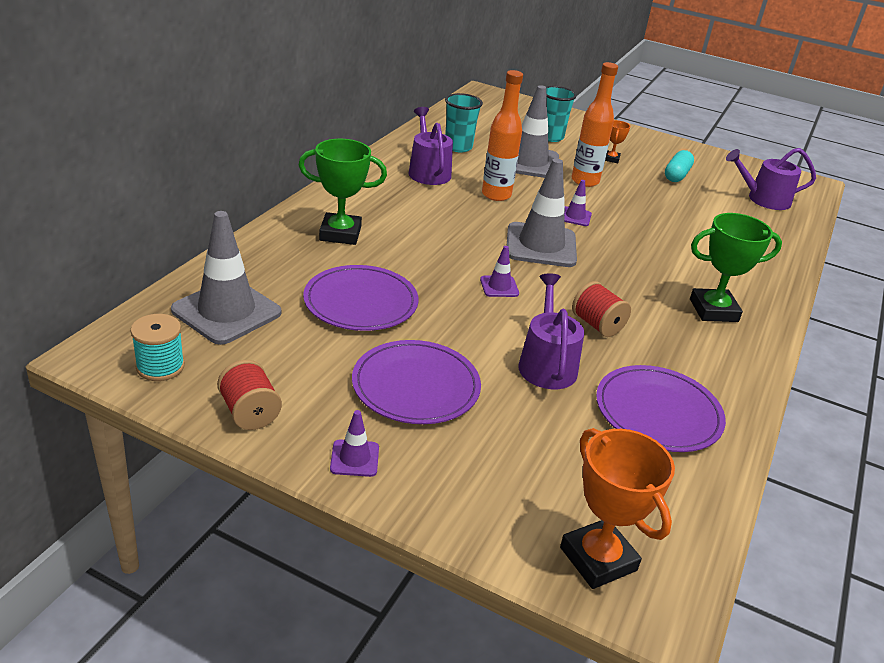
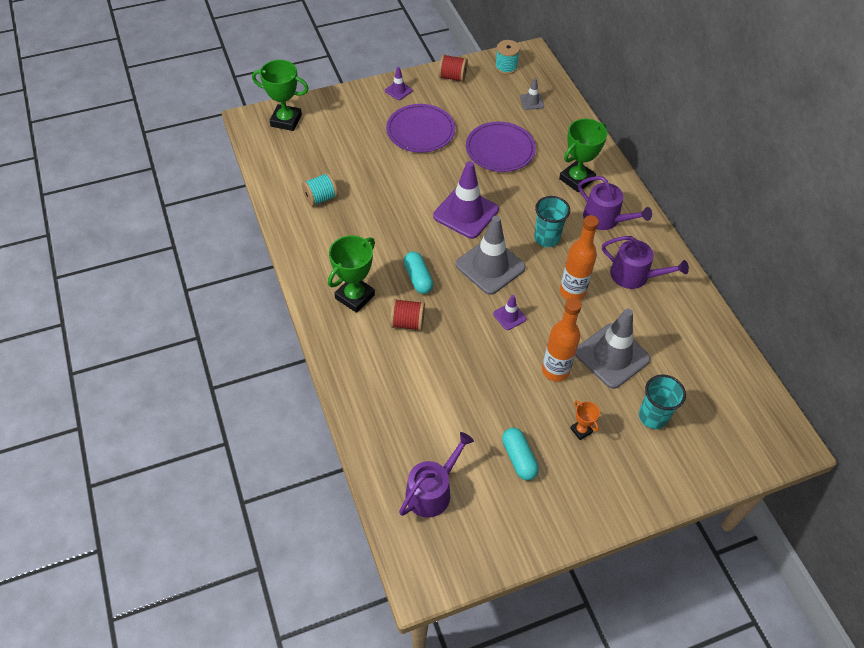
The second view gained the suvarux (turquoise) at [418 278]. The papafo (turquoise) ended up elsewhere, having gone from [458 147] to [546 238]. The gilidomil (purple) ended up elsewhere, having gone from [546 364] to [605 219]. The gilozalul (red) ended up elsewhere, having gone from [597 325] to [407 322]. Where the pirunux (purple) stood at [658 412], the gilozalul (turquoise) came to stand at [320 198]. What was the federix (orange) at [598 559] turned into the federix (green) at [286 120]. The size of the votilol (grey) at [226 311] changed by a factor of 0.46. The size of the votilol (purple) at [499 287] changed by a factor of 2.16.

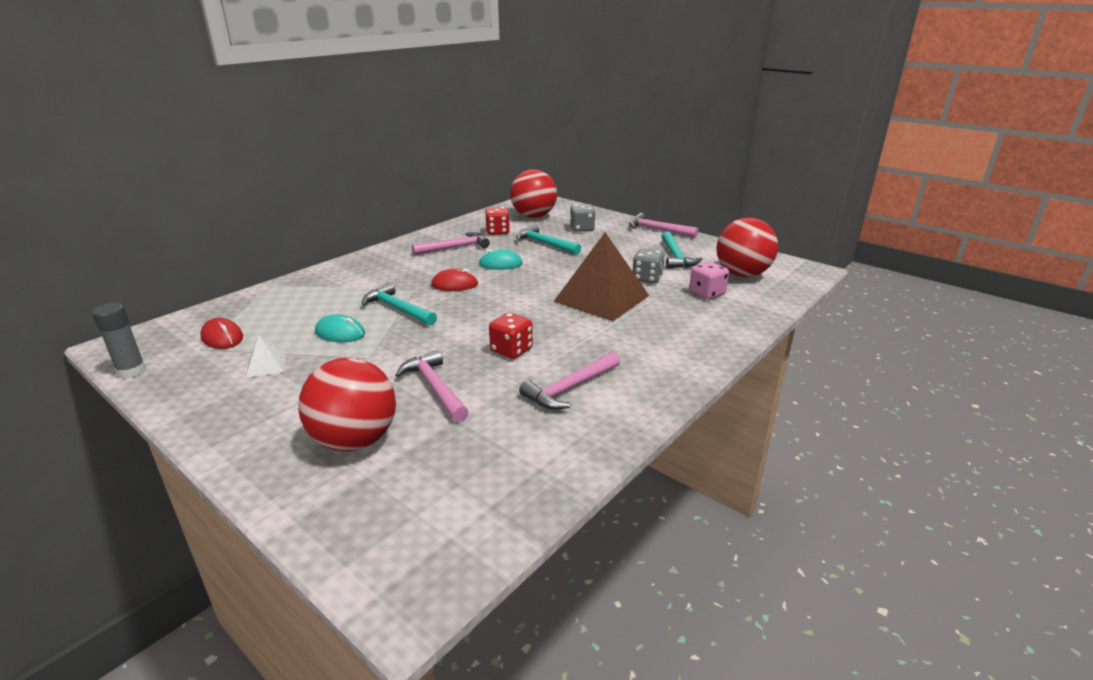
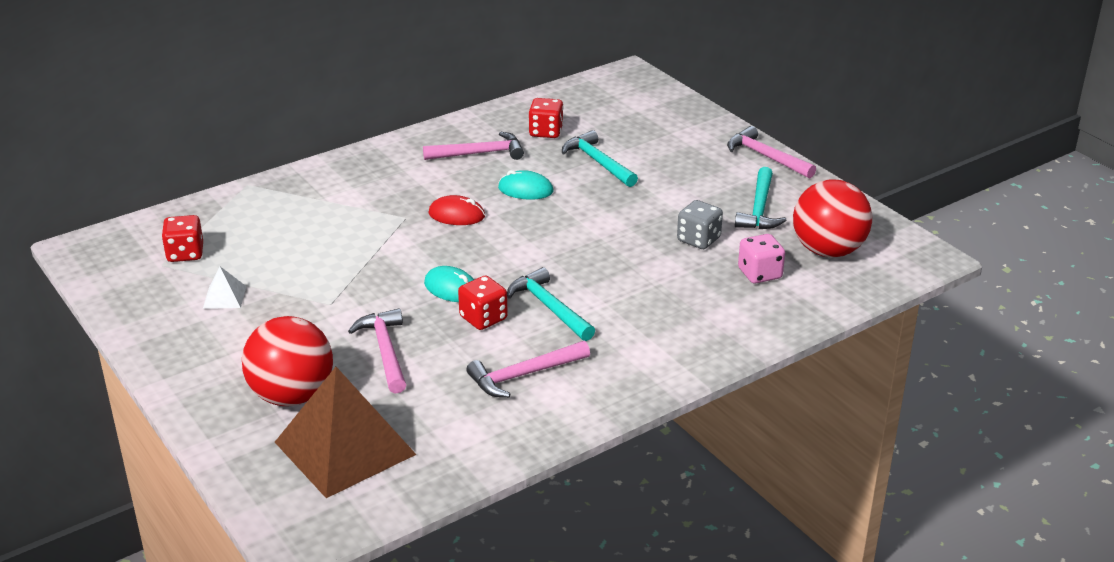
The second view lost the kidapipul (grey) at [131 371]. The second view lost the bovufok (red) at [533 216]. The second view lost the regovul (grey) at [582 228]. The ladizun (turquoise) ended up elsewhere, having gone from [340 333] to [451 288]. The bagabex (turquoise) ended up elsewhere, having gone from [397 309] to [549 307]. The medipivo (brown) ended up elsewhere, having gone from [602 298] to [345 448]. Where the ladizun (red) stood at [222 337], the regovul (red) came to stand at [185 254].

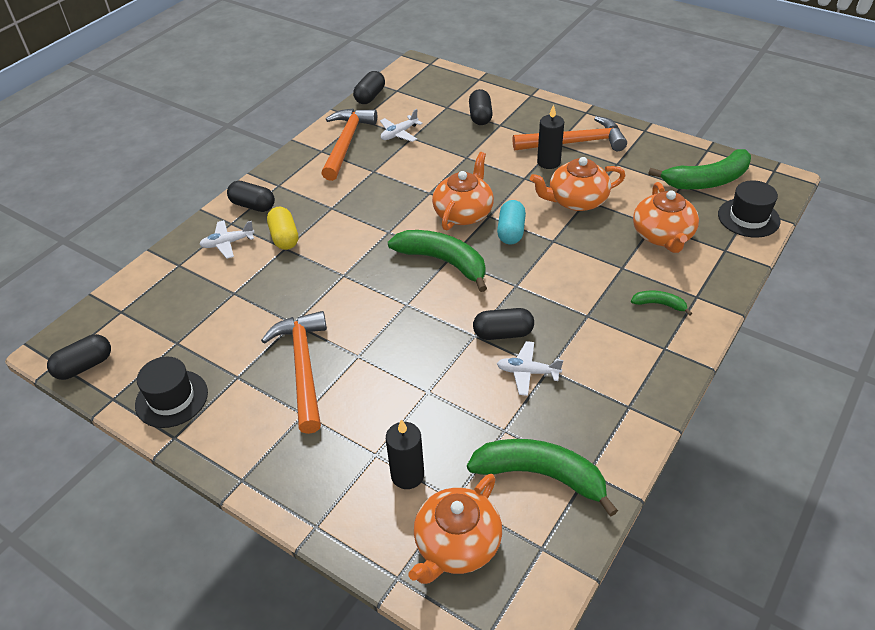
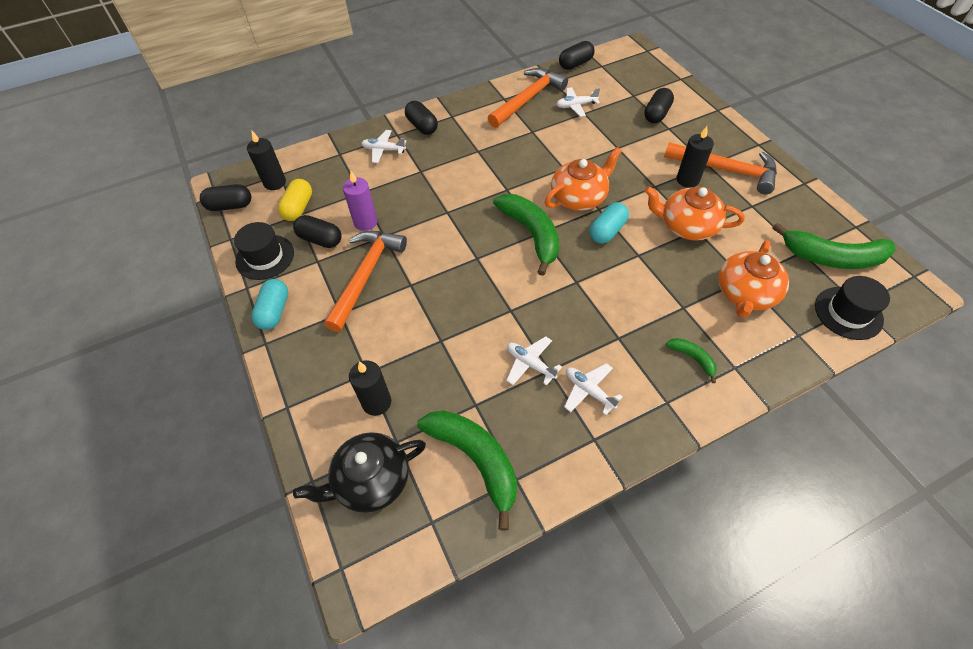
The second view gained the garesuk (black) at [275 183]. The second view gained the suvarux (turquoise) at [274 311]. The second view gained the garesuk (purple) at [365 222]. The second view gained the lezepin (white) at [589 391]. The suvarux (yellow) ended up elsewhere, having gone from [284 237] to [298 208]. The suvarux (black) ended up elsewhere, having gone from [503 333] to [320 239]. What was the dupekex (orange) at [456 545] turned into the dupekex (black) at [371 480].

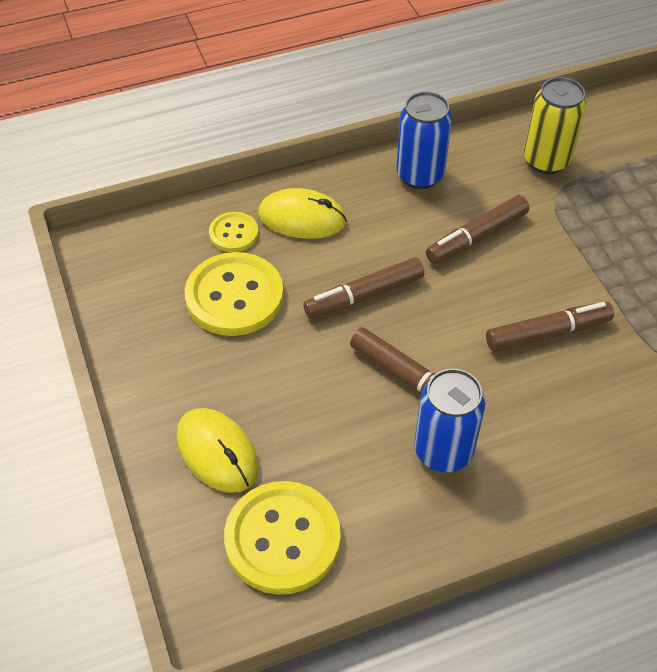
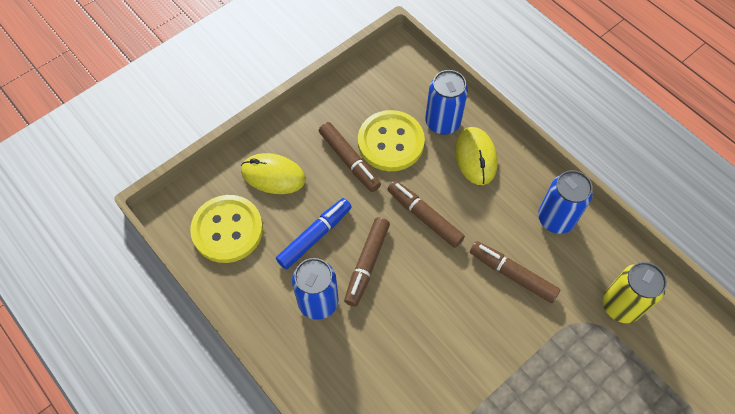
The second view gained the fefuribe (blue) at [315 236]. The fefuribe (brown) ended up elsewhere, having gone from [547 333] to [349 160]. Where the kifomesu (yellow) stood at [233 233], the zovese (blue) came to stand at [442 122]. The ladizun (yellow) at [217 452] ended up facing another way, 75 degrees clockwise from before.

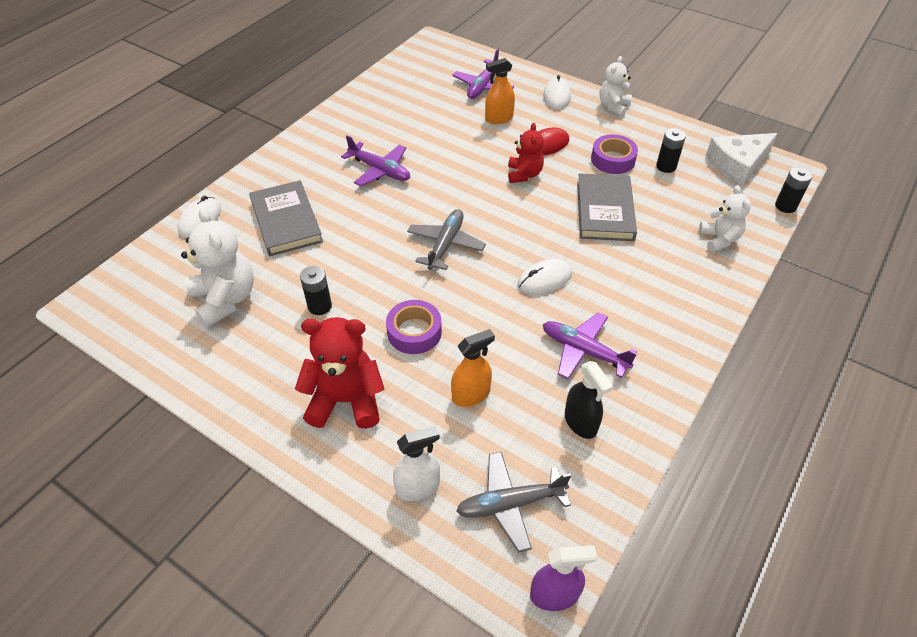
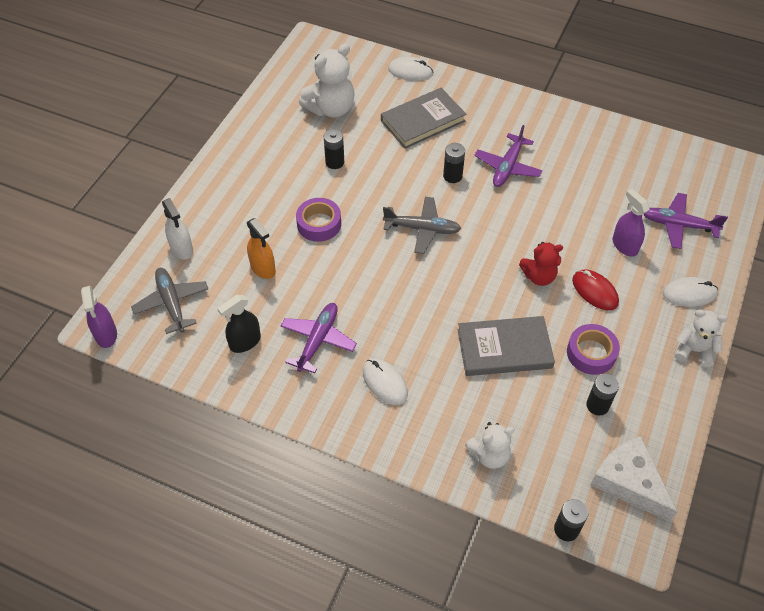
The second view lost the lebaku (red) at [346 400]. The second view gained the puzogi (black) at [452 176]. The ladizun (white) ended up elsewhere, having gone from [544 279] to [385 383]. What was the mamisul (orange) at [499 118] turned into the mamisul (purple) at [624 246].

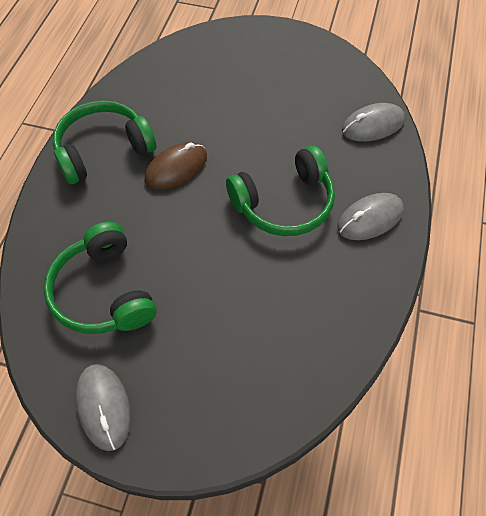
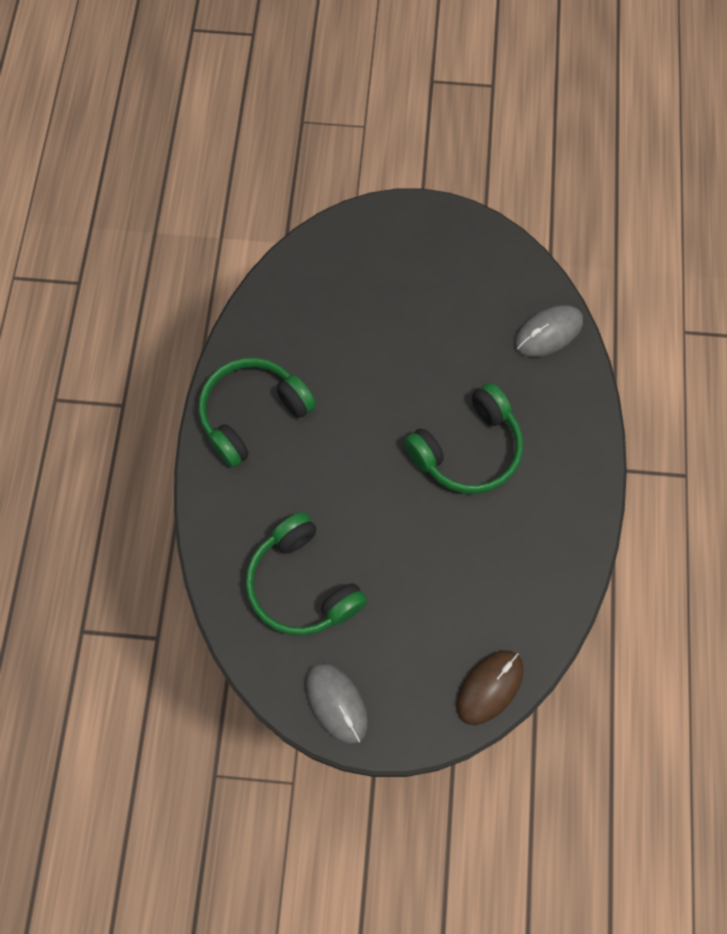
The second view lost the ladizun (grey) at [370 219]. The ladizun (brown) ended up elsewhere, having gone from [176 168] to [489 687].

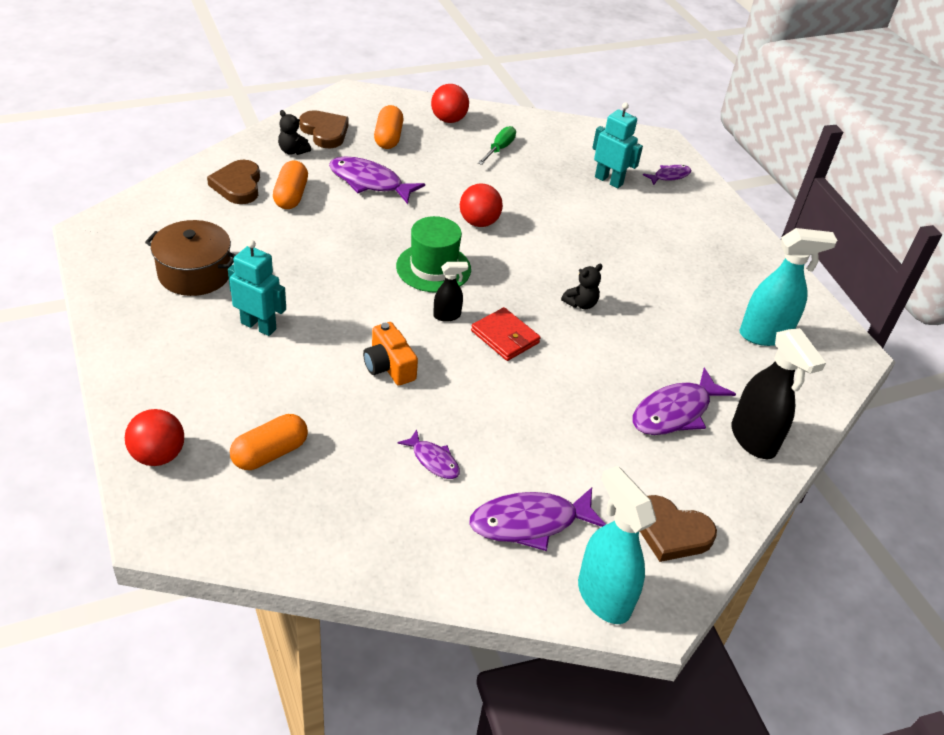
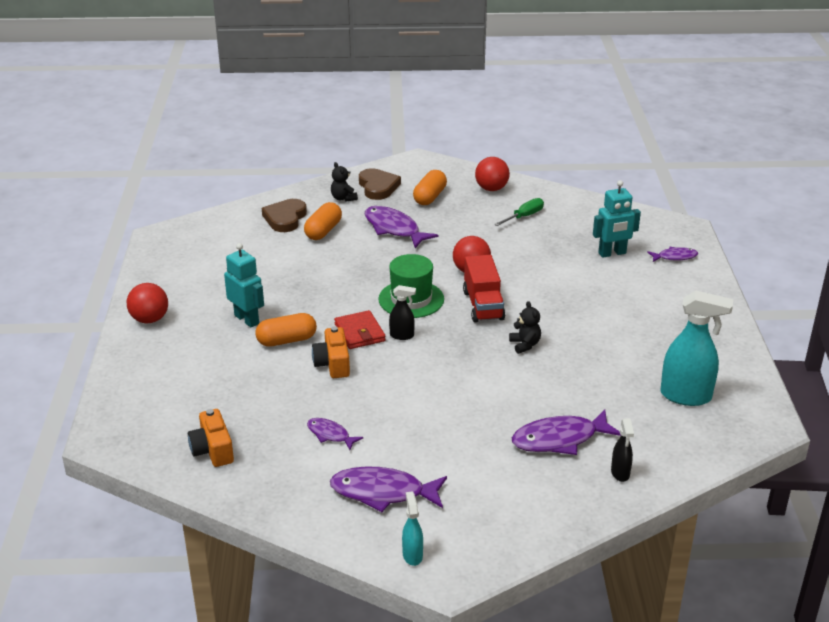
The second view lost the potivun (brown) at [195 273]. The second view lost the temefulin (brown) at [671 532]. The second view gained the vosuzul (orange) at [212 450]. The second view gained the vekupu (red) at [483 305]. The bovufok (red) ended up elsewhere, having gone from [158 455] to [150 319]. The suvarux (orange) ended up elsewhere, having gone from [270 453] to [287 340]. The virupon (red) ended up elsewhere, having gone from [505 337] to [359 333]. The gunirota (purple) at [433 460] ended up facing another way, 150 degrees clockwise from before. The lebaku (black) at [580 303] ended up facing another way, 90 degrees counterclockwise from before. The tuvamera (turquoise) at [609 180] ended up facing another way, 105 degrees clockwise from before. The size of the mamisul (turquoise) at [603 596] changed by a factor of 0.51. The size of the mamisul (black) at [753 440] changed by a factor of 0.51.

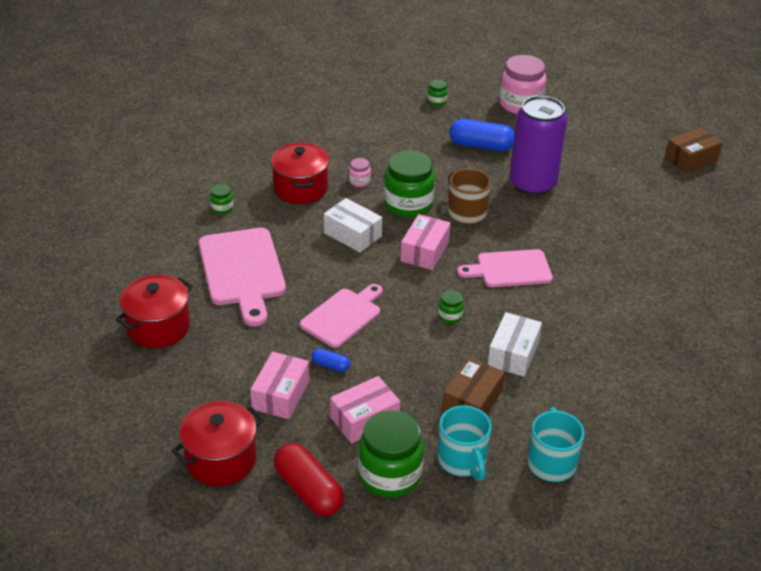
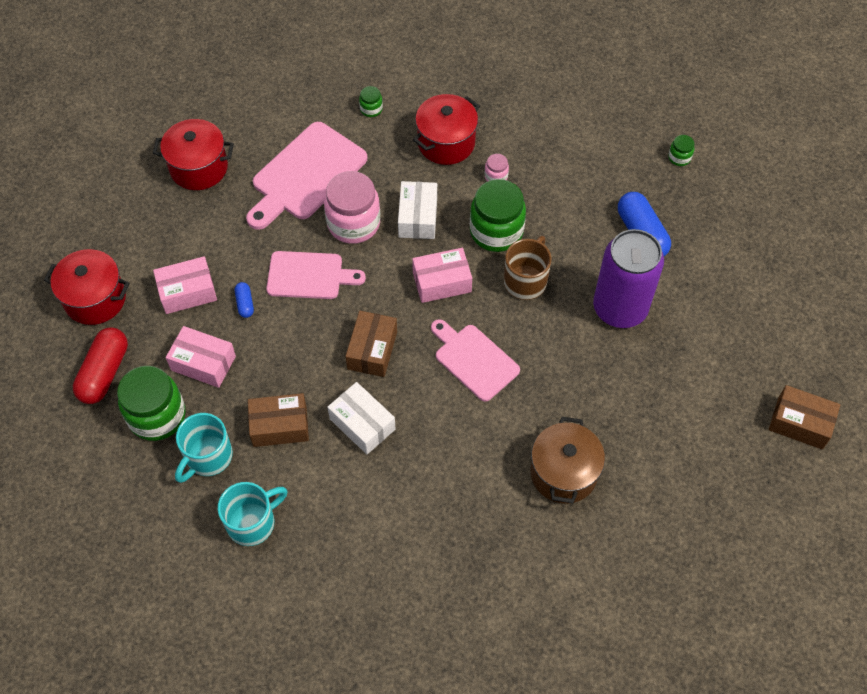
The second view gained the potivun (brown) at [563 473]. The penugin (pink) ended up elsewhere, having gone from [520 104] to [353 223]. Where the penugin (green) stood at [450 316], the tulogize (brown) came to stand at [372 350]. The tulogize (white) at [513 354] ended up facing another way, 60 degrees clockwise from before.

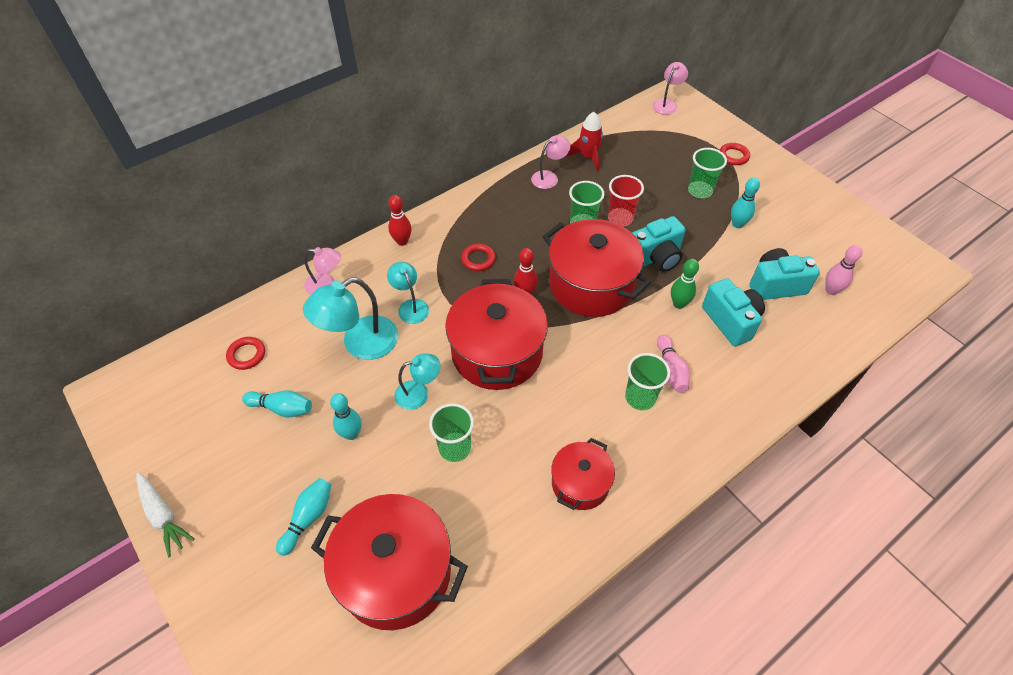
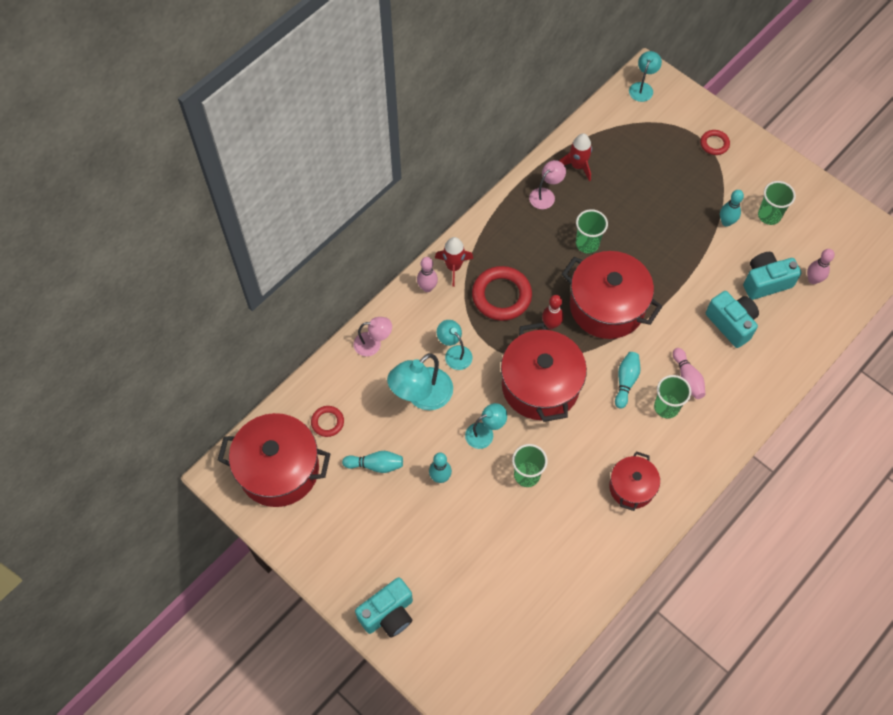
The second view lost the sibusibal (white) at [163 516]. The second view lost the papafo (red) at [620 218]. The second view lost the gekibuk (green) at [679 304]. The second view gained the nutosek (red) at [453 267]. The gekibuk (turquoise) ended up elsewhere, having gone from [308 518] to [626 381]. The potivun (red) ended up elsewhere, having gone from [395 573] to [279 469]. The vosuzul (turquoise) ended up elsewhere, having gone from [655 258] to [388 614]. The papafo (green) ended up elsewhere, having gone from [700 191] to [769 215]. What was the gekibuk (red) at [402 241] turned into the gekibuk (pink) at [427 287]. What was the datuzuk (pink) at [667 104] turned into the datuzuk (turquoise) at [642 87]. The size of the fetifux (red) at [478 259] changed by a factor of 1.91.

